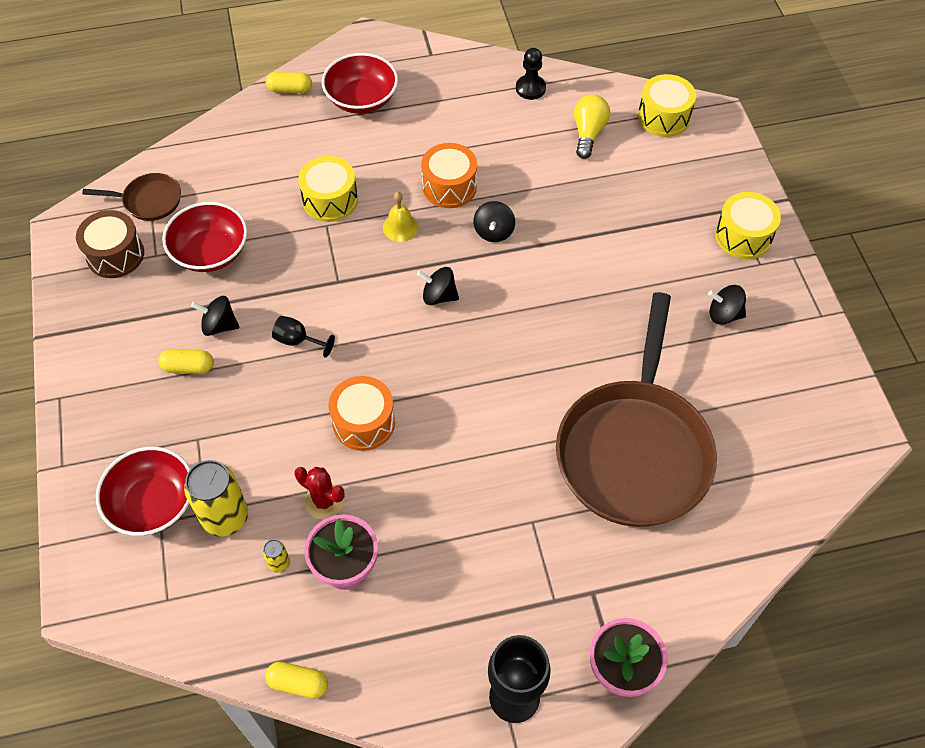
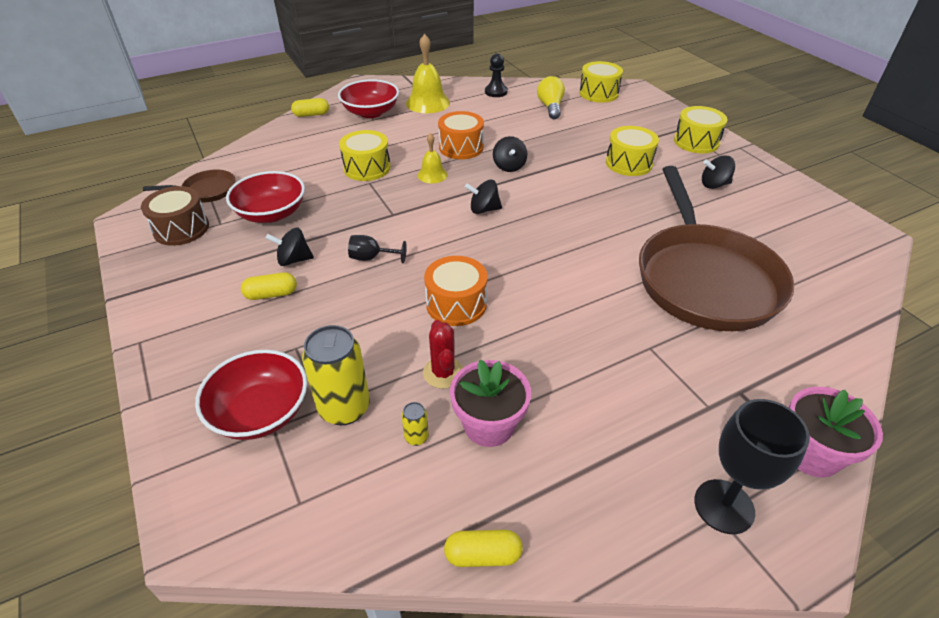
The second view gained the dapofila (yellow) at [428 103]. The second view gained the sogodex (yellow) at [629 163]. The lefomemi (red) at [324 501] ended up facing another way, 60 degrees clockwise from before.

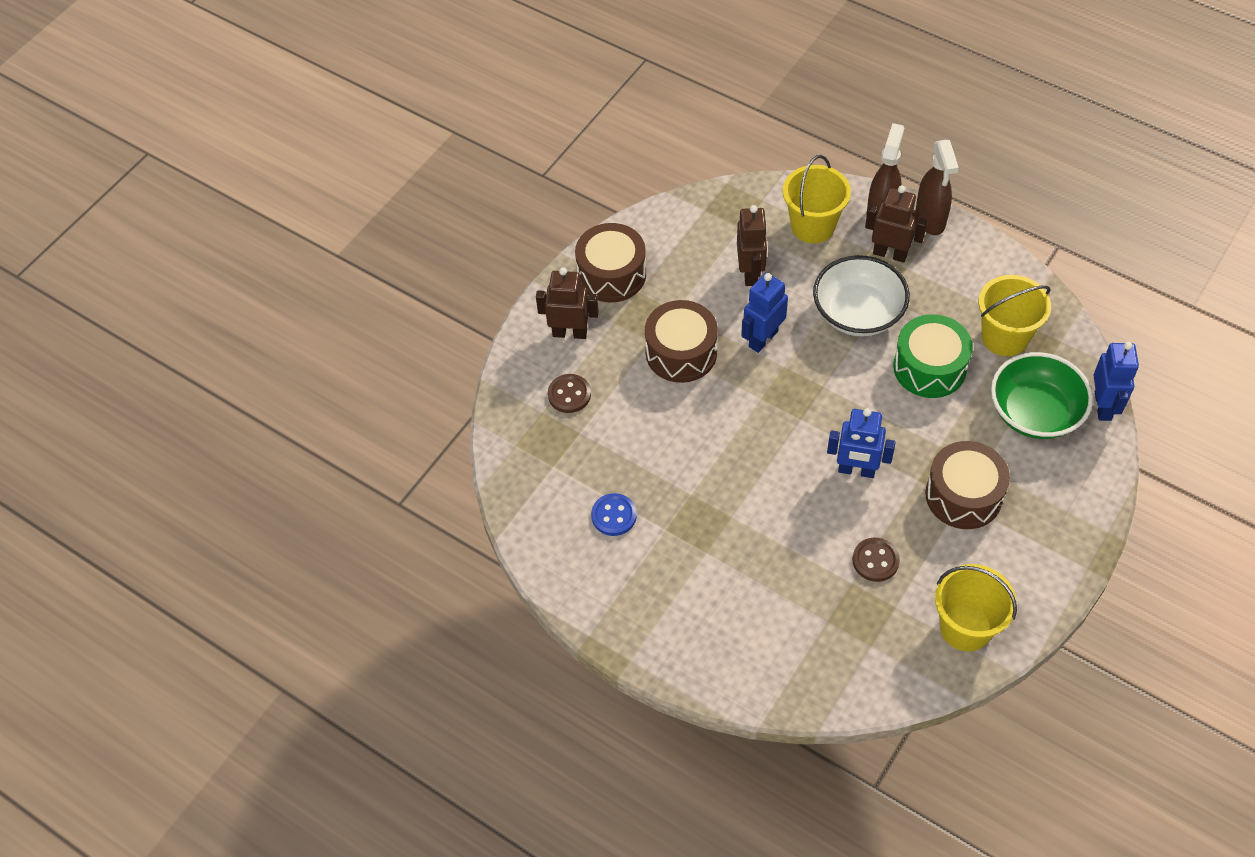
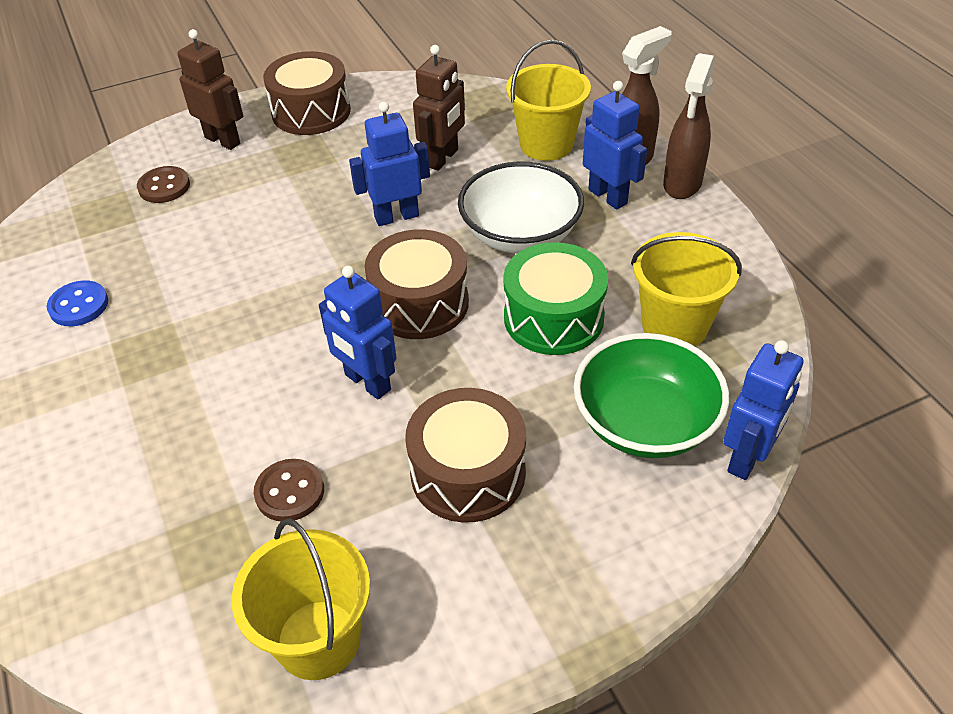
The sogodex (brown) ended up elsewhere, having gone from [681 352] to [419 303]. What was the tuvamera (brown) at [890 253] turned into the tuvamera (blue) at [608 196].

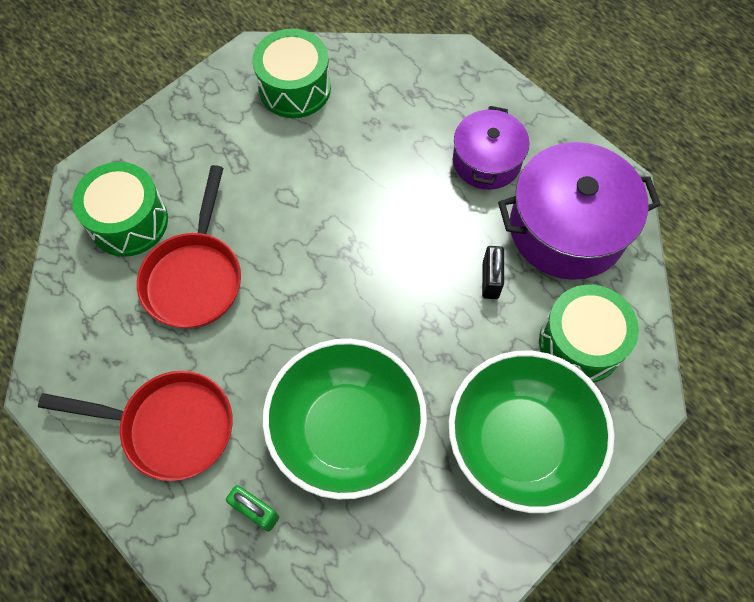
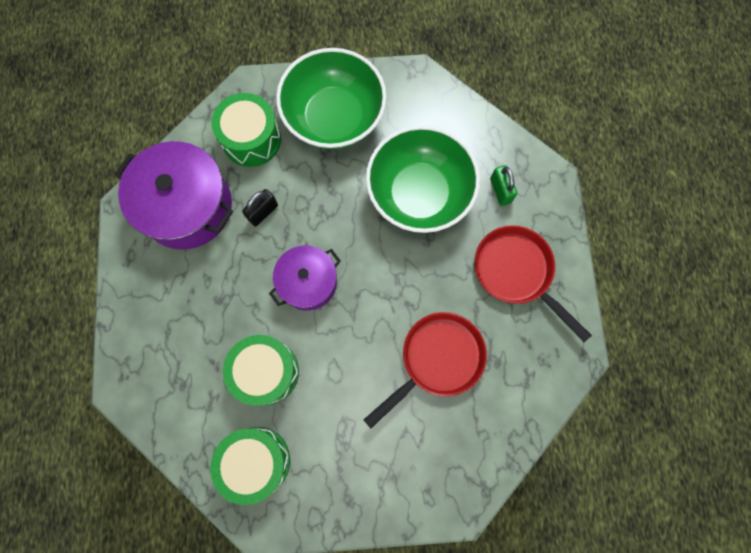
The sogodex (green) ended up elsewhere, having gone from [129 221] to [266 372]. The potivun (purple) ended up elsewhere, having gone from [486 161] to [308 282].

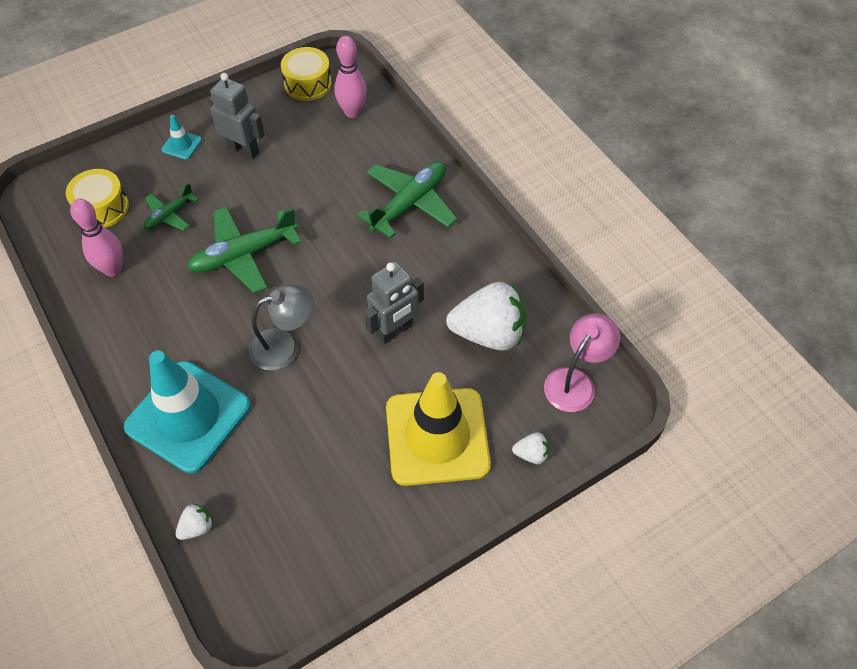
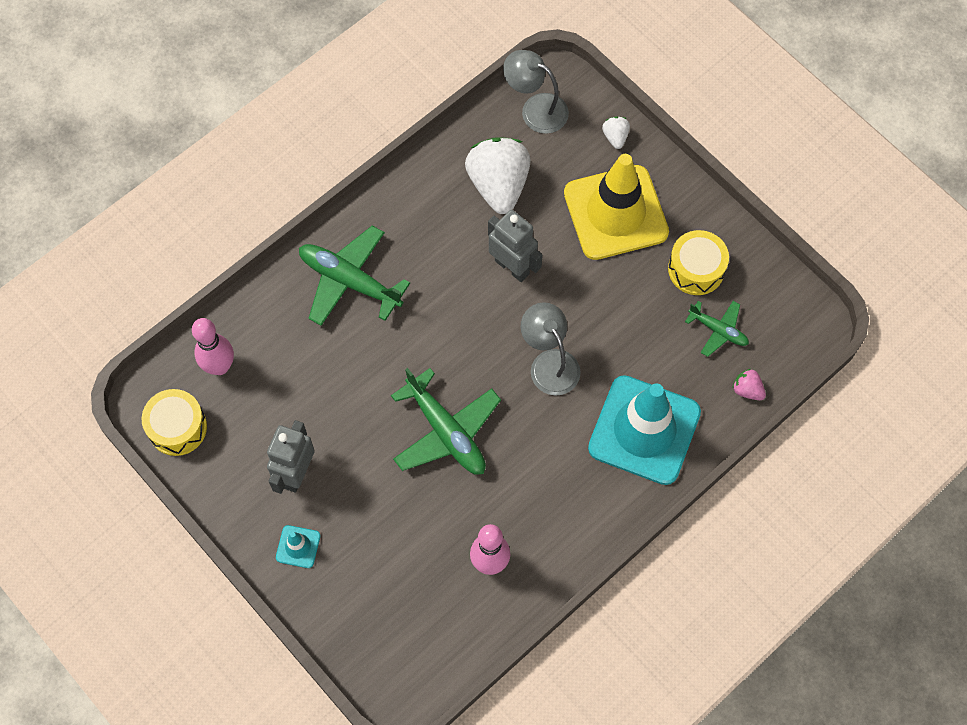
The sogodex (yellow) ended up elsewhere, having gone from [102 208] to [696 269]. The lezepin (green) ended up elsewhere, having gone from [169 215] to [718 330]. What was the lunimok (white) at [197 527] turned into the lunimok (pink) at [747 390]. What was the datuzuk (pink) at [575 381] turned into the datuzuk (grey) at [535 109].

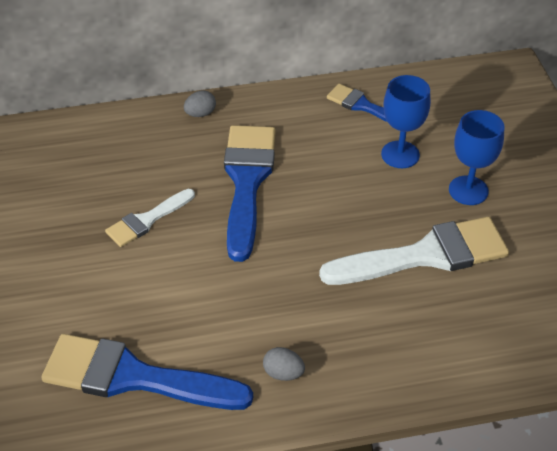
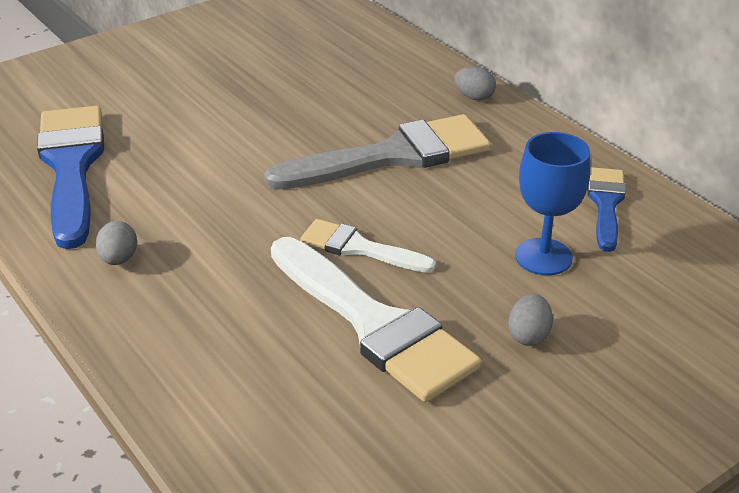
The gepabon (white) ended up elsewhere, having gone from [147 220] to [359 248]. Where the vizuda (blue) stood at [468 190], the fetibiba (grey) came to stand at [528 335]. What was the gepabon (blue) at [247 182] turned into the gepabon (grey) at [392 156].

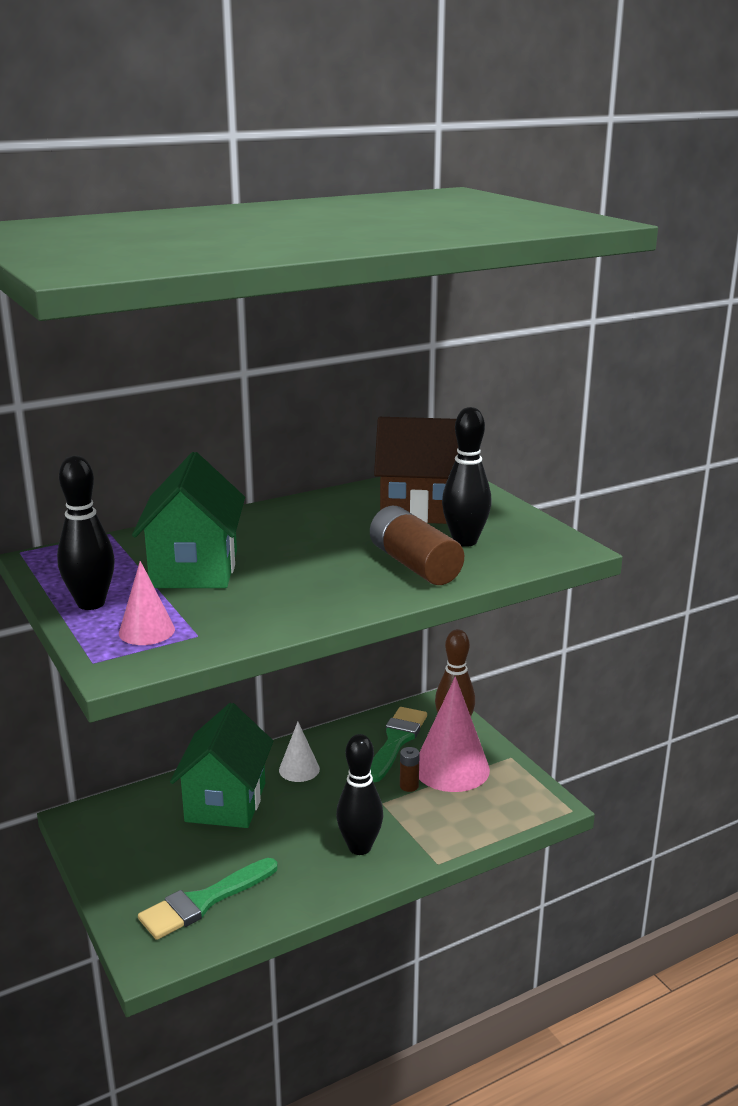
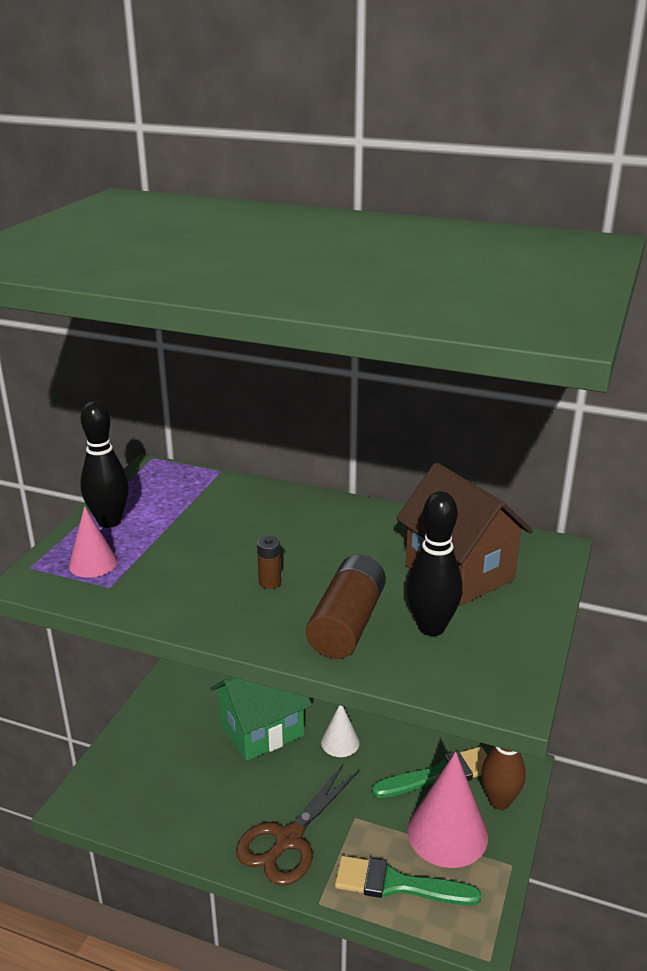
The second view lost the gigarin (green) at [194 569]. The gepabon (green) ended up elsewhere, having gone from [204 901] to [398 884]. The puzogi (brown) ended up elsewhere, having gone from [409 786] to [270 582]. Where the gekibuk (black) stood at [359 847], the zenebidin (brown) came to stand at [288 839].

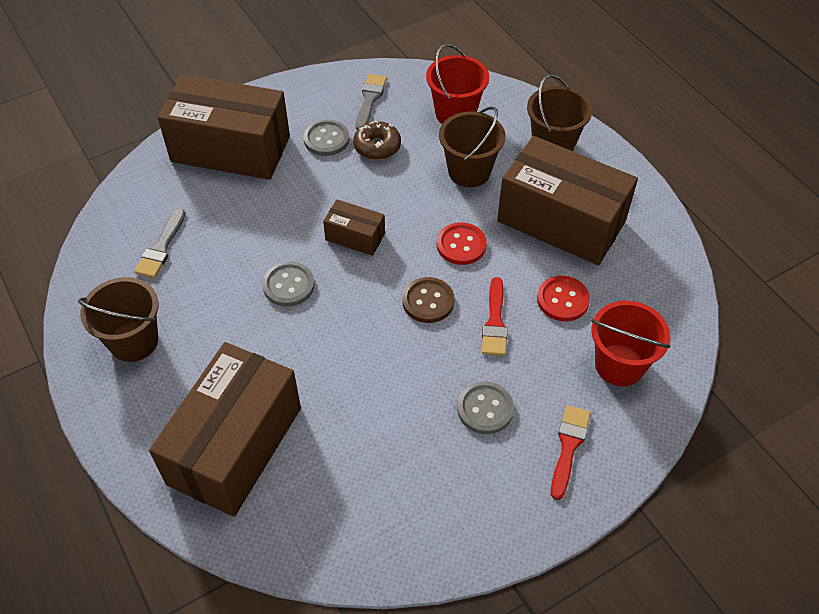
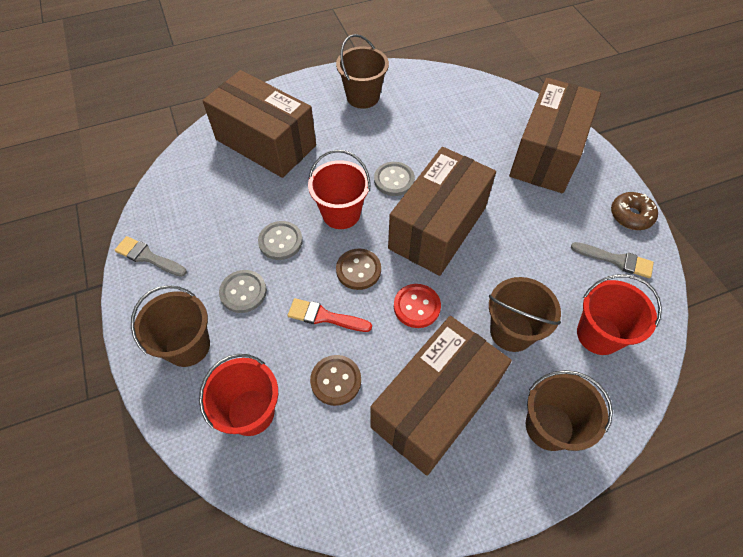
The second view gained the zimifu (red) at [341 213]. The gepabon (grey) ended up elsewhere, having gone from [161 247] to [148 257]. The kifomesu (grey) ended up elsewhere, having gone from [326 139] to [280 241]. The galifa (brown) ended up elsewhere, having gone from [377 146] to [631 215]. Where the gepabon (red) stood at [568 447], the zimifu (brown) came to stand at [187 346]. What was the kifomesu (red) at [562 300] turned into the kifomesu (brown) at [336 380]. The size of the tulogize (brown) at [355 237] changed by a factor of 2.17.

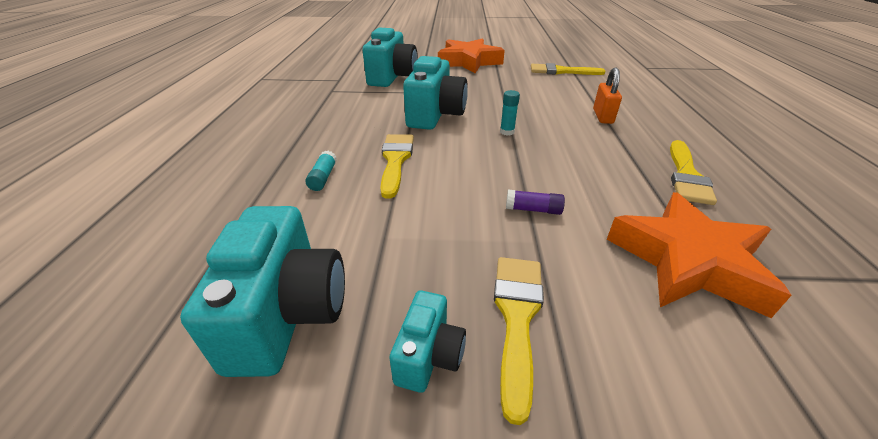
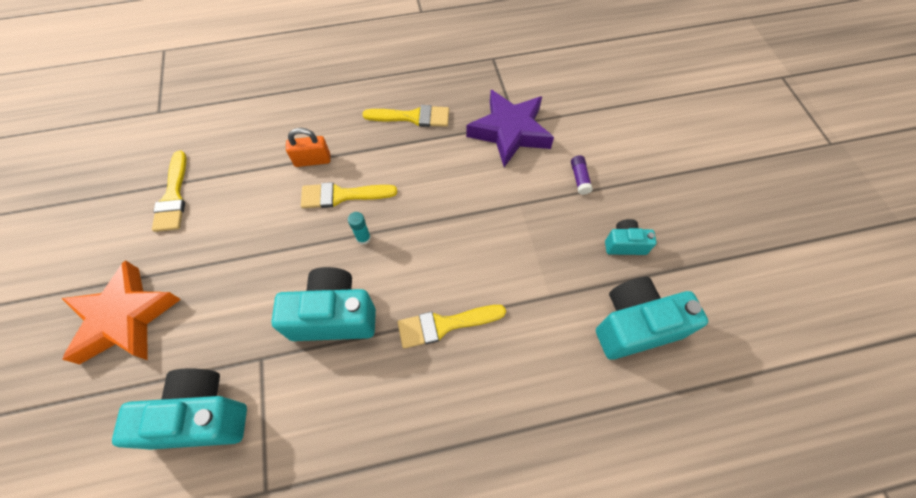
The second view lost the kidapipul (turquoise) at [323 177]. The gepabon (yellow) ended up elsewhere, having gone from [517 317] to [342 195]. The kidapipul (purple) ended up elsewhere, having gone from [533 209] to [579 178]. What was the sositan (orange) at [688 261] turned into the sositan (purple) at [509 132].

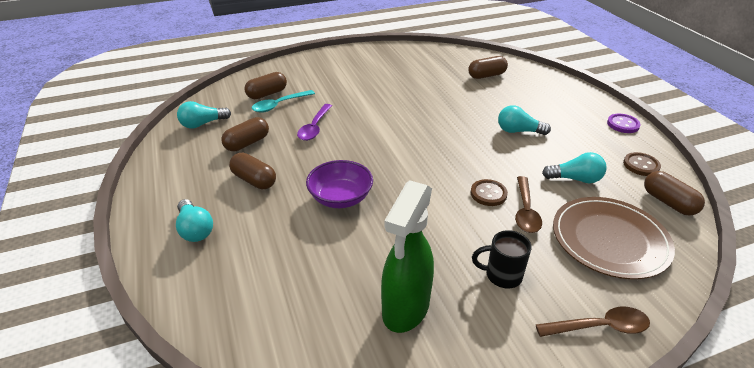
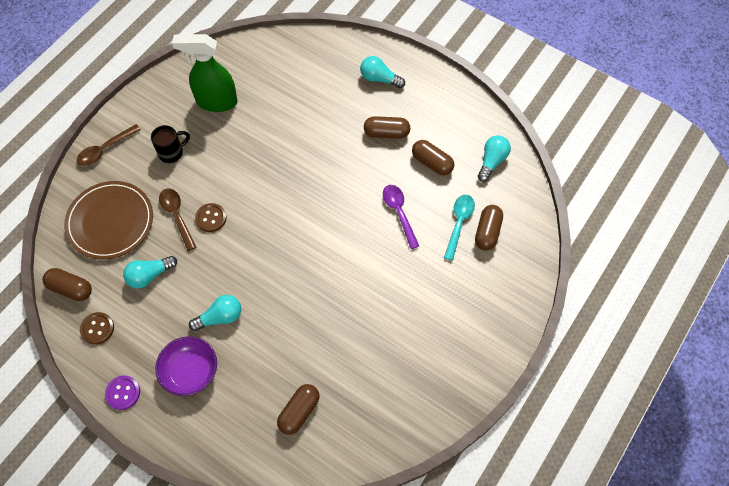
The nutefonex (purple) ended up elsewhere, having gone from [340 198] to [190 371]. The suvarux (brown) at [247 143] ended up facing another way, 60 degrees counterclockwise from before. The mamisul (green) at [405 309] ended up facing another way, 75 degrees counterclockwise from before.

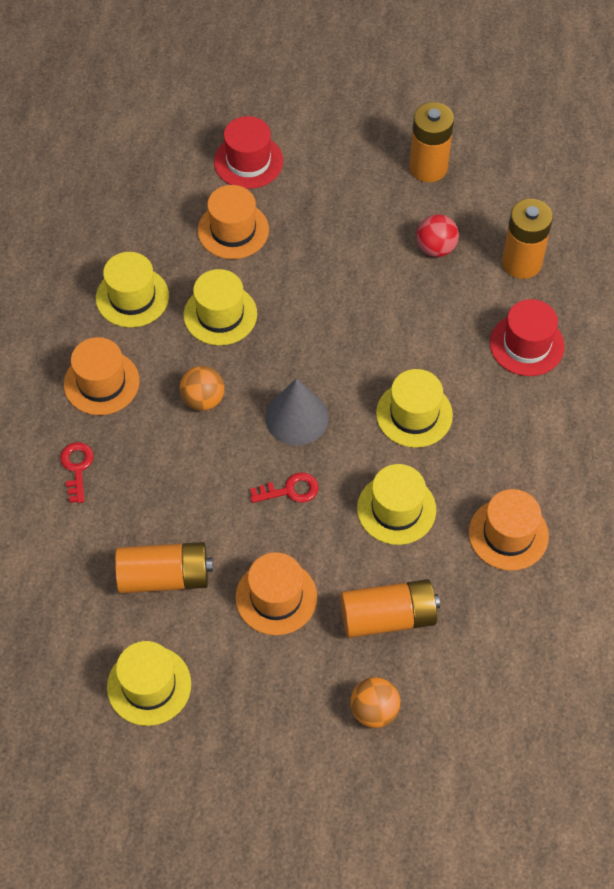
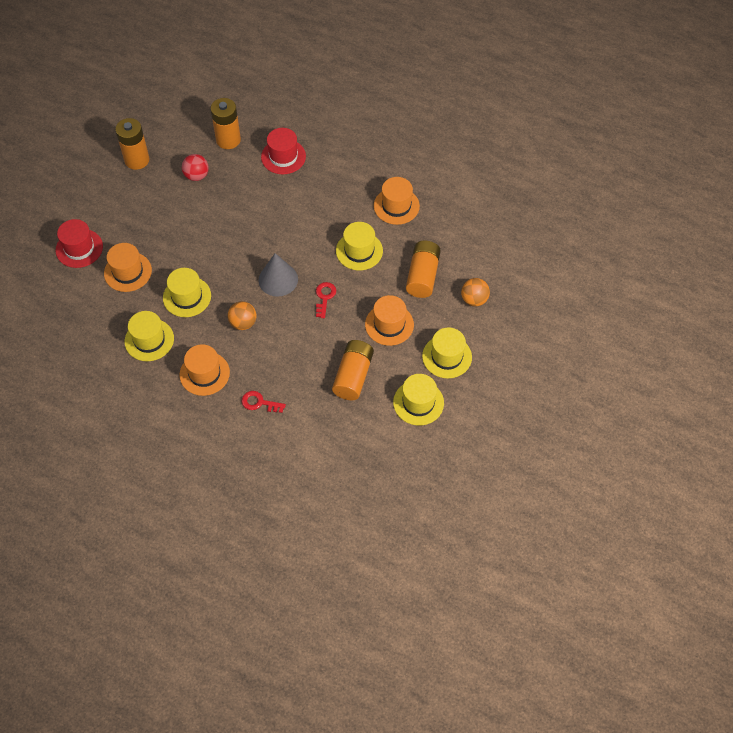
The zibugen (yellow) ended up elsewhere, having gone from [414 414] to [447 356].

